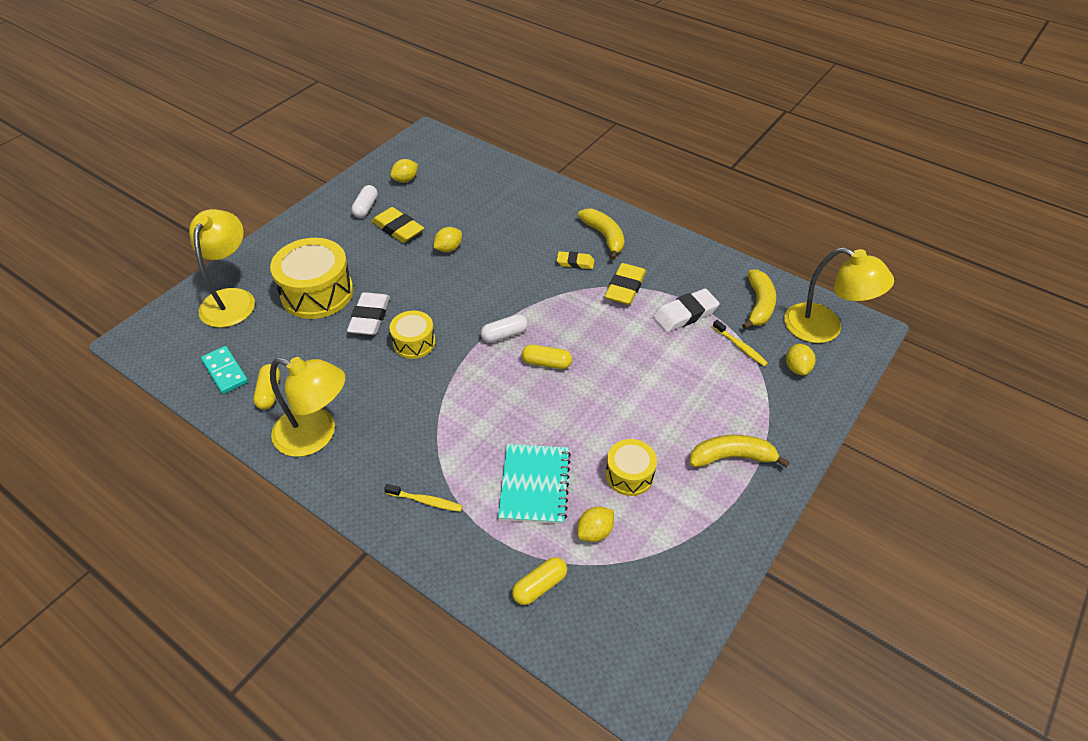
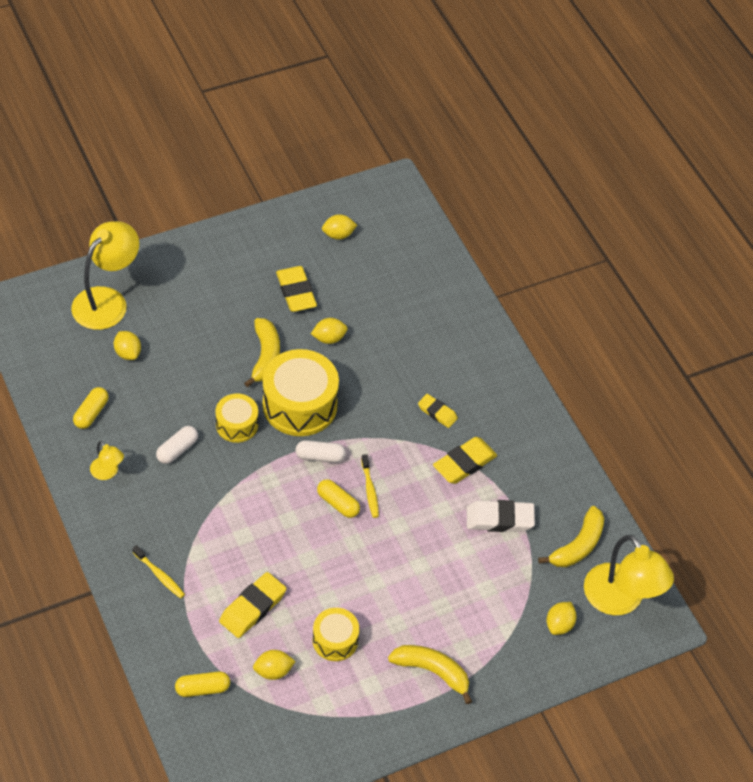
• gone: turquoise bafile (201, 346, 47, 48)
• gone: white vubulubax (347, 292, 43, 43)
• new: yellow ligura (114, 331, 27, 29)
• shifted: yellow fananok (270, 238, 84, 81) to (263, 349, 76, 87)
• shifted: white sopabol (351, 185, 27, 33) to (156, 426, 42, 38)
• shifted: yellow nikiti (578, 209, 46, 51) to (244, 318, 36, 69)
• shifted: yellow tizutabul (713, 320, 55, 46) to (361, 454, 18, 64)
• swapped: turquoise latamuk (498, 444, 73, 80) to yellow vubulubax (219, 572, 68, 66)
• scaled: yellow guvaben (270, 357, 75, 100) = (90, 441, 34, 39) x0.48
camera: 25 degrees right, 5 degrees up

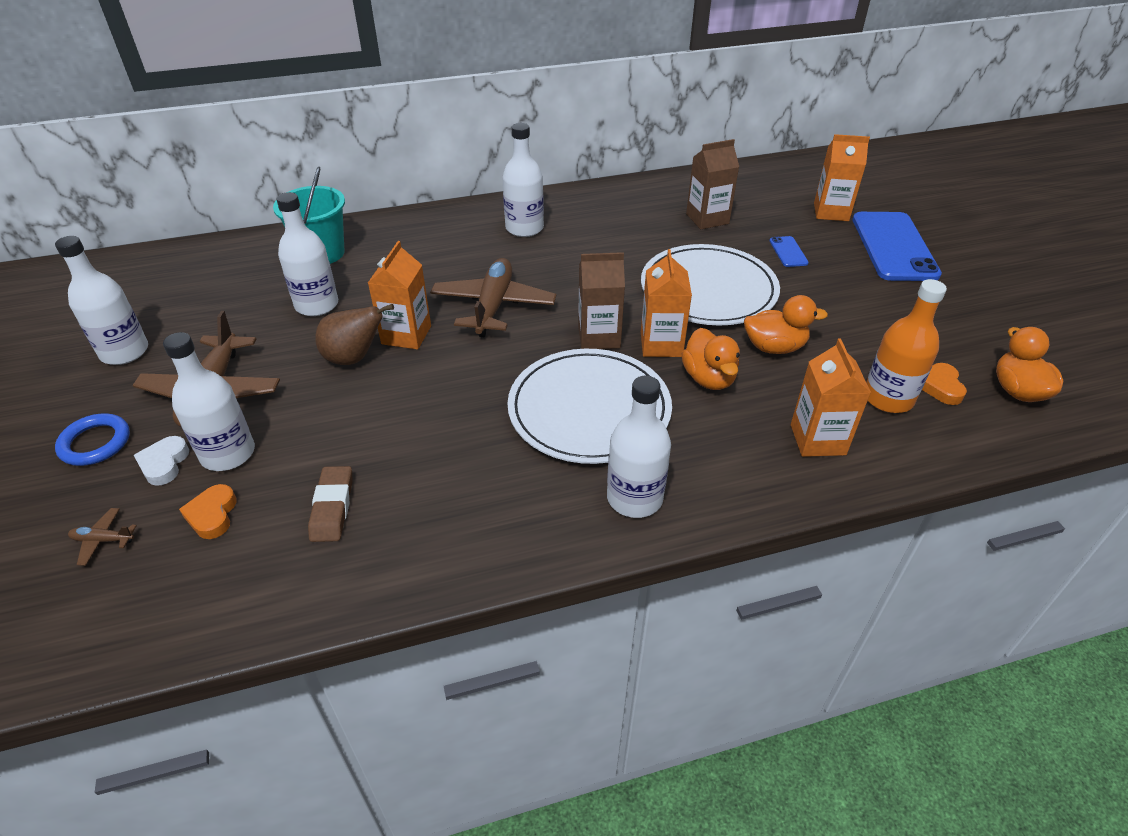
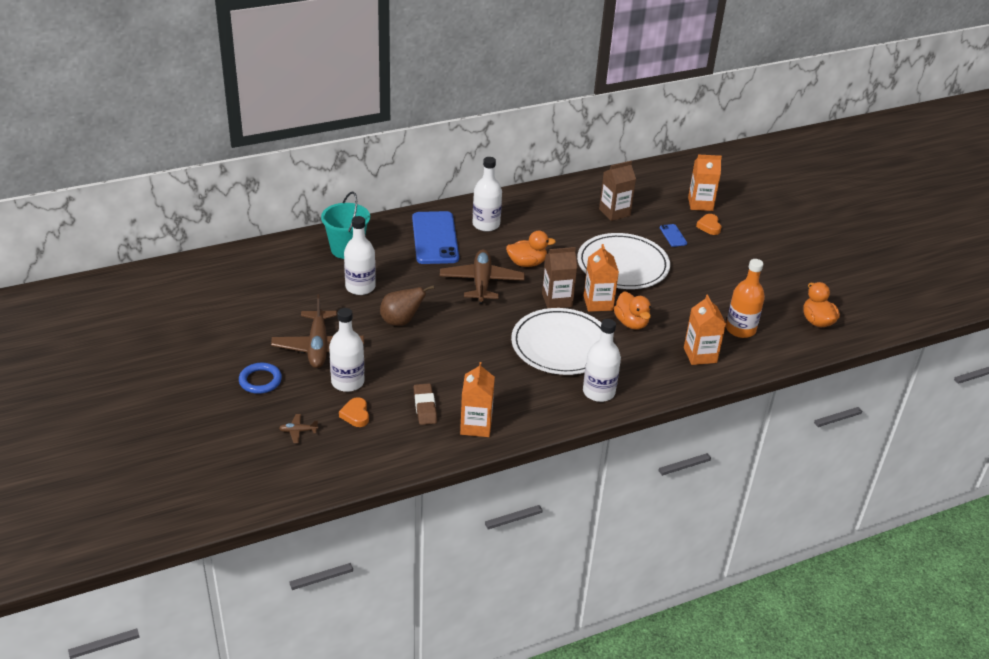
• gone: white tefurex (55, 236, 93, 129)
• gone: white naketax (134, 436, 55, 50)
• shifted: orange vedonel (368, 241, 63, 109) to (460, 362, 35, 75)
• shifted: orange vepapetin (744, 295, 84, 59) to (506, 230, 50, 37)
• shifted: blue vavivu (852, 212, 90, 69) to (412, 211, 47, 53)
• shifted: orange naketax (922, 363, 45, 42) to (696, 214, 25, 21)
camera: 10 degrees left, 5 degrees down

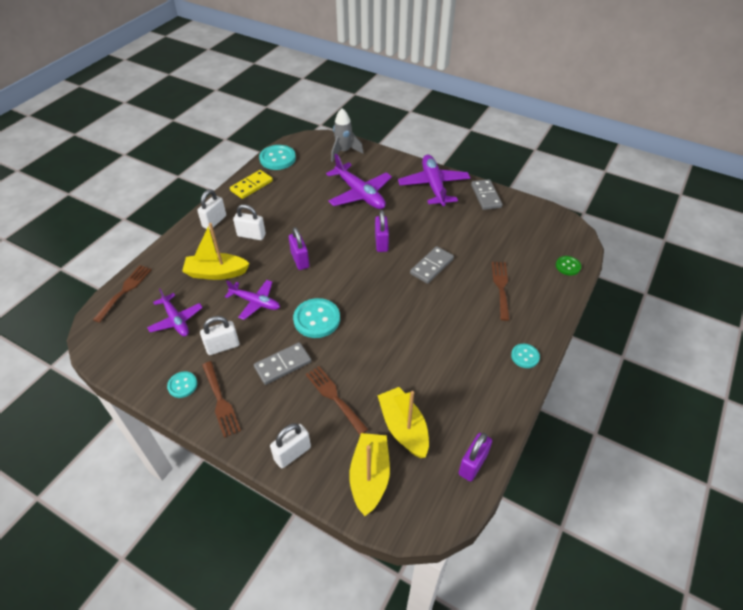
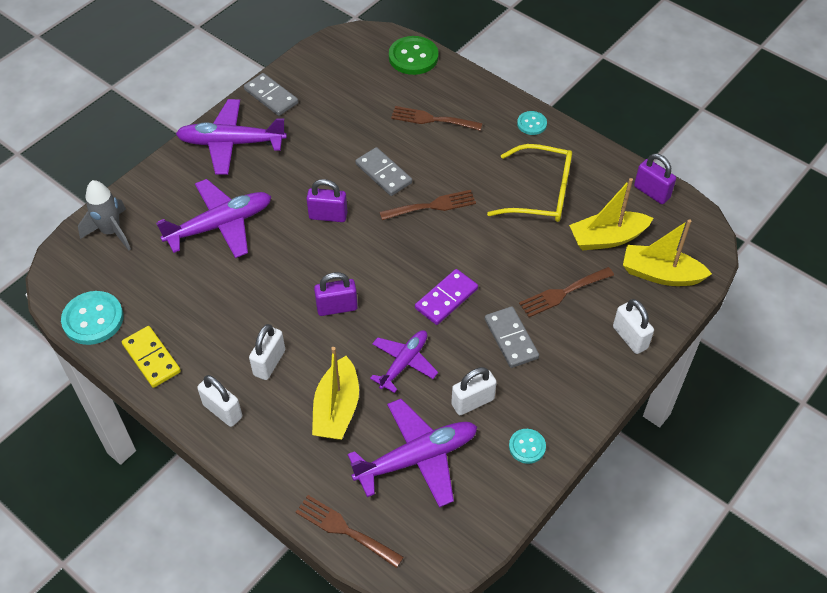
• new: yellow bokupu (487, 144, 85, 78)
• shifted: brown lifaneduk (202, 361, 39, 77) to (379, 190, 97, 30)
• swapped: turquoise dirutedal (293, 298, 47, 40) to purple bafile (415, 269, 63, 56)
• rotated: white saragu (200, 316, 39, 39) = (451, 367, 46, 48) 75 degrees clockwise
• rotated: grey bafile (471, 179, 31, 31) = (244, 73, 54, 43) 45 degrees clockwise
• scaled: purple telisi (147, 289, 56, 47) = (348, 399, 129, 109) x1.59
• scaled: green dirutedal (556, 256, 25, 20) = (389, 36, 49, 39) x1.77
camera: 80 degrees left, 5 degrees up

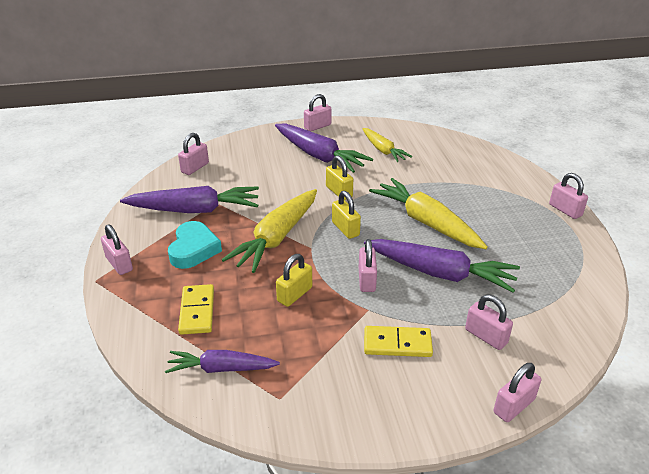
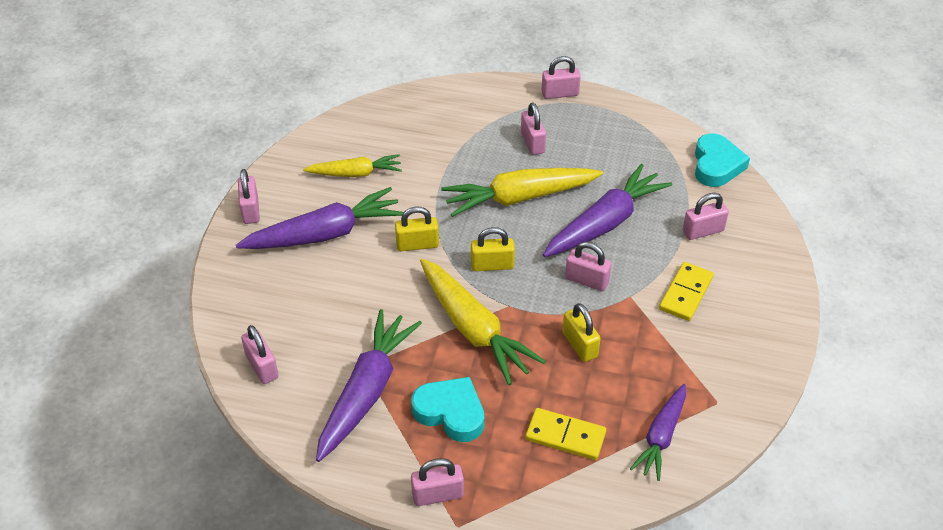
• new: turquoise naketax (695, 133, 55, 54)
• shifted: pink saragu (494, 363, 47, 59) to (521, 103, 25, 52)
camera: 65 degrees left, 10 degrees up

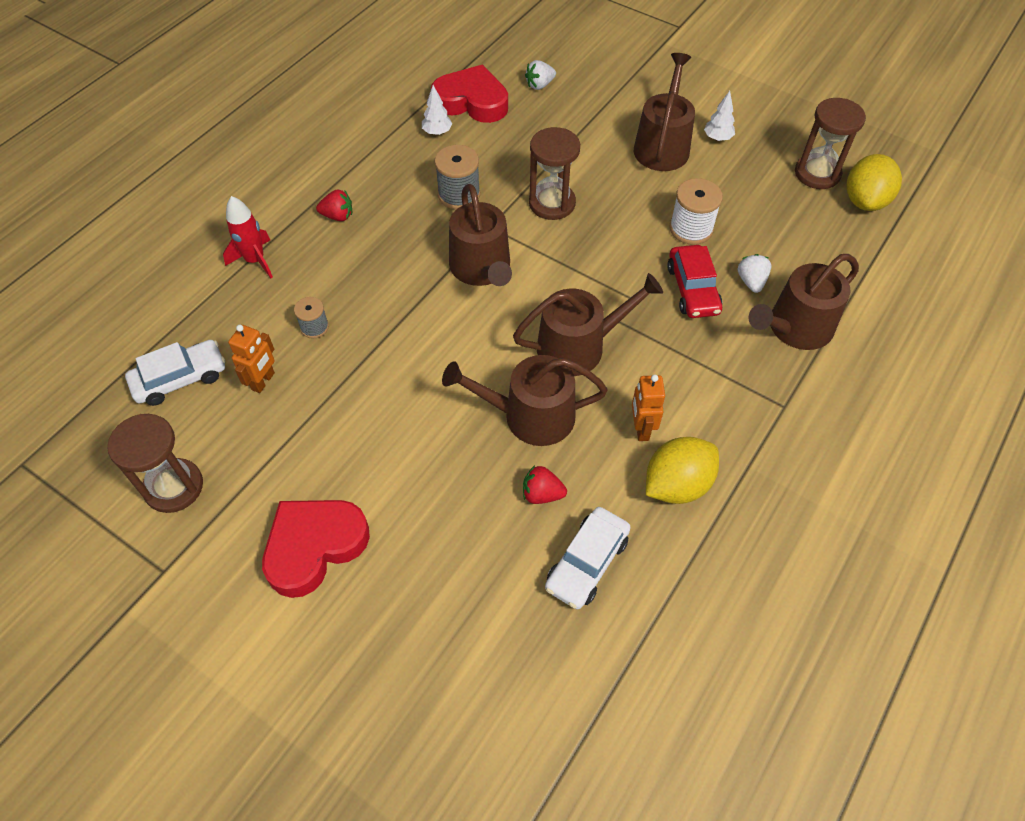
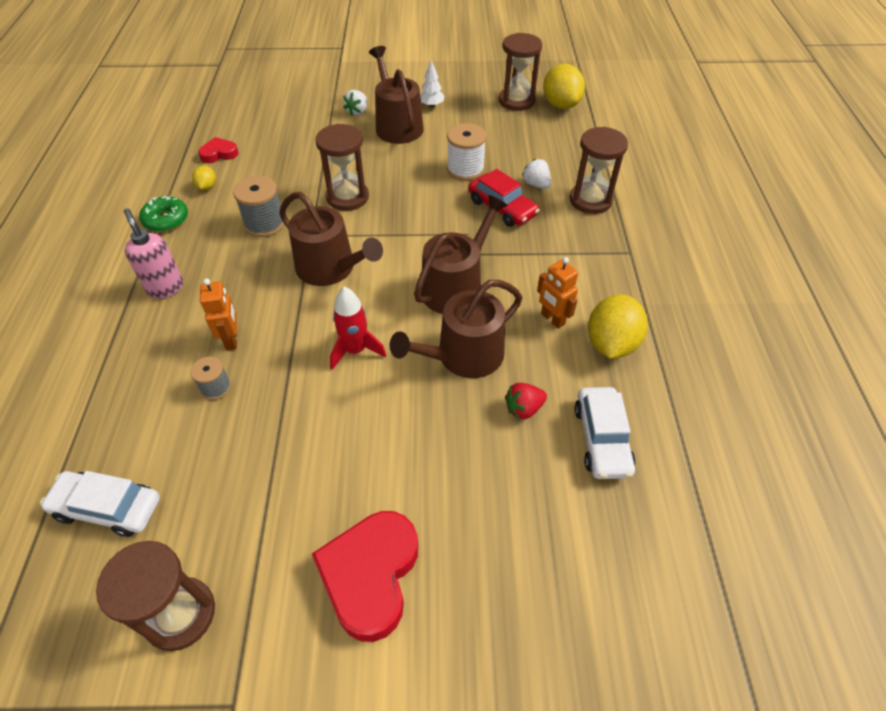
• new: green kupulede (139, 196, 49, 36)
• shifted: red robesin (223, 196, 50, 82) to (330, 287, 56, 83)
• shifted: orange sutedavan (228, 325, 47, 68) to (200, 279, 37, 71)
• shifted: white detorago (525, 60, 31, 30) to (343, 90, 24, 26)
• swapped: red detorago (316, 190, 36, 31) to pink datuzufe (124, 208, 59, 91)
• swapped: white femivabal (422, 85, 30, 50) to yellow ligura (192, 165, 24, 25)
• swapped: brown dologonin (749, 254, 110, 96) to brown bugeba (570, 127, 58, 87)
• rotated: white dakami (125, 340, 100, 66) = (40, 471, 120, 66) 105 degrees counterclockwise
• scaled: red naketax (431, 65, 77, 58) = (198, 137, 41, 26) x0.51
camera: 35 degrees left, 5 degrees down

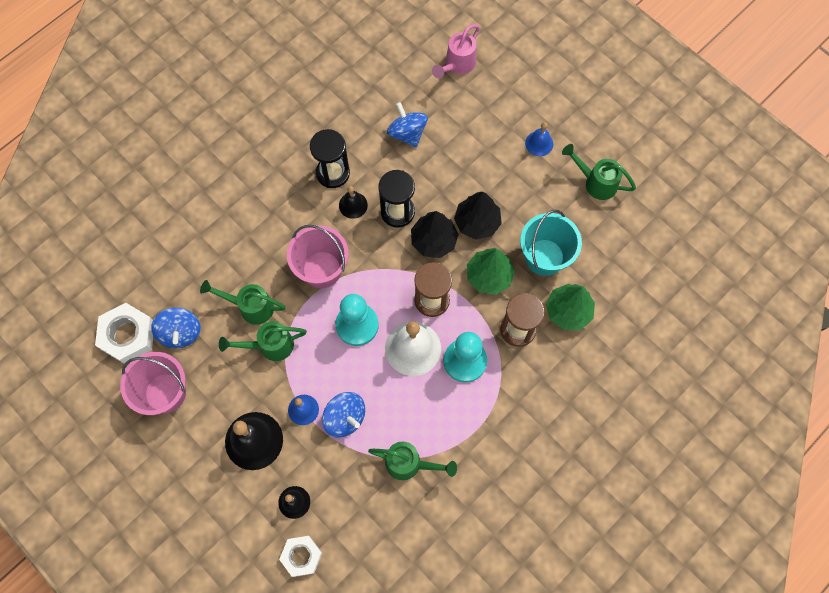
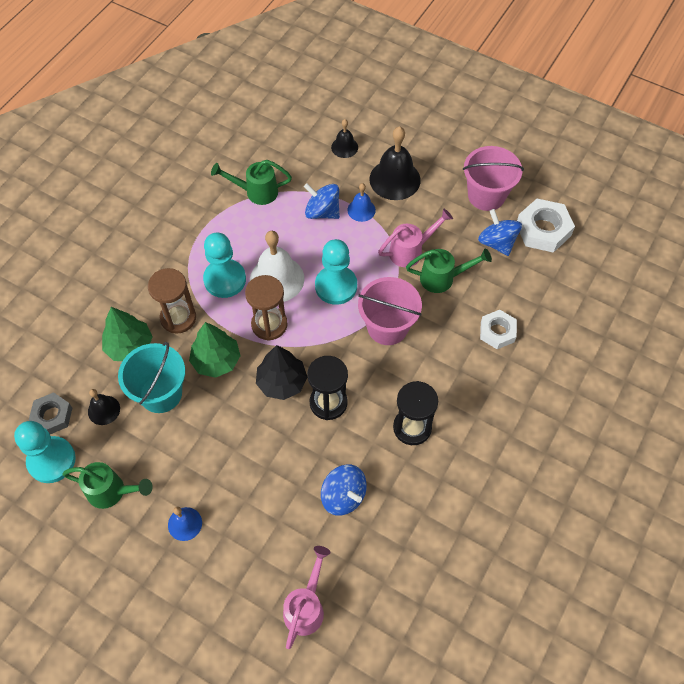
• gone: black femivabal (454, 192, 48, 48)
• new: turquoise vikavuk (14, 421, 62, 62)
• new: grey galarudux (29, 392, 43, 42)
• shifted: white galarudux (279, 536, 43, 41) to (480, 310, 37, 39)
• shifted: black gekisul (339, 186, 29, 33) to (88, 389, 32, 36)
• repainted: green dologonin (219, 321, 88, 40) to pink dologonin (378, 209, 75, 58)
camera: 165 degrees right, 10 degrees down

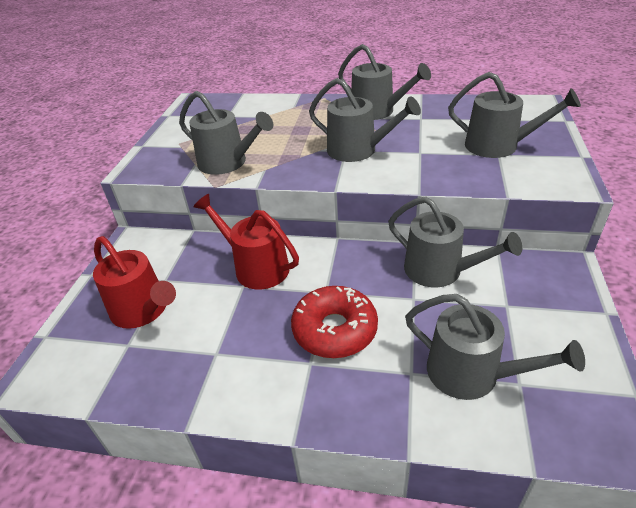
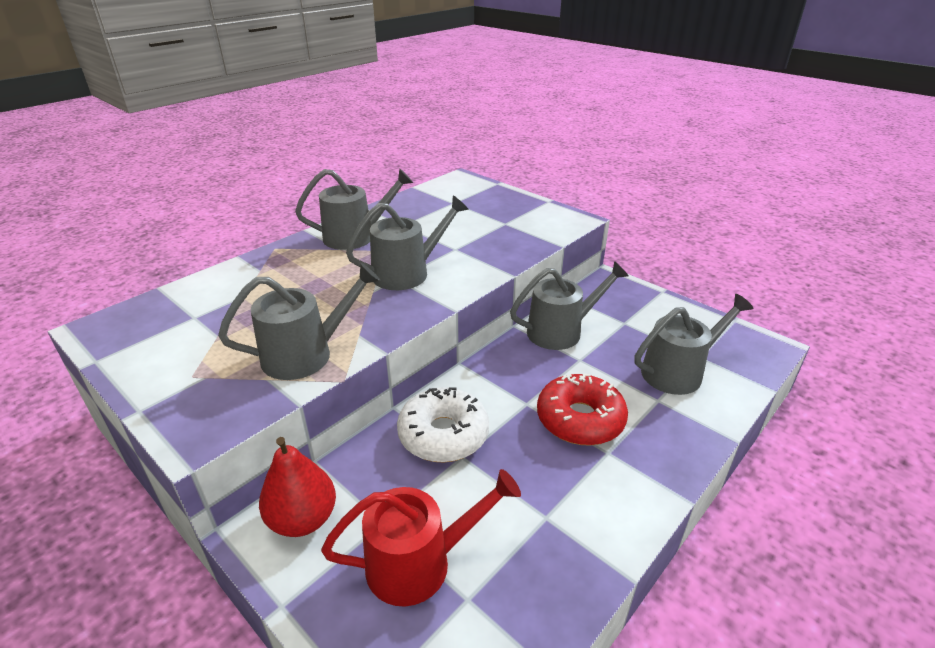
• gone: grey dologonin (448, 72, 133, 86)
• new: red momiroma (259, 437, 77, 100)
• swapped: red dologonin (193, 194, 106, 96) to white kupulede (397, 387, 92, 76)
camera: 60 degrees left, 5 degrees down

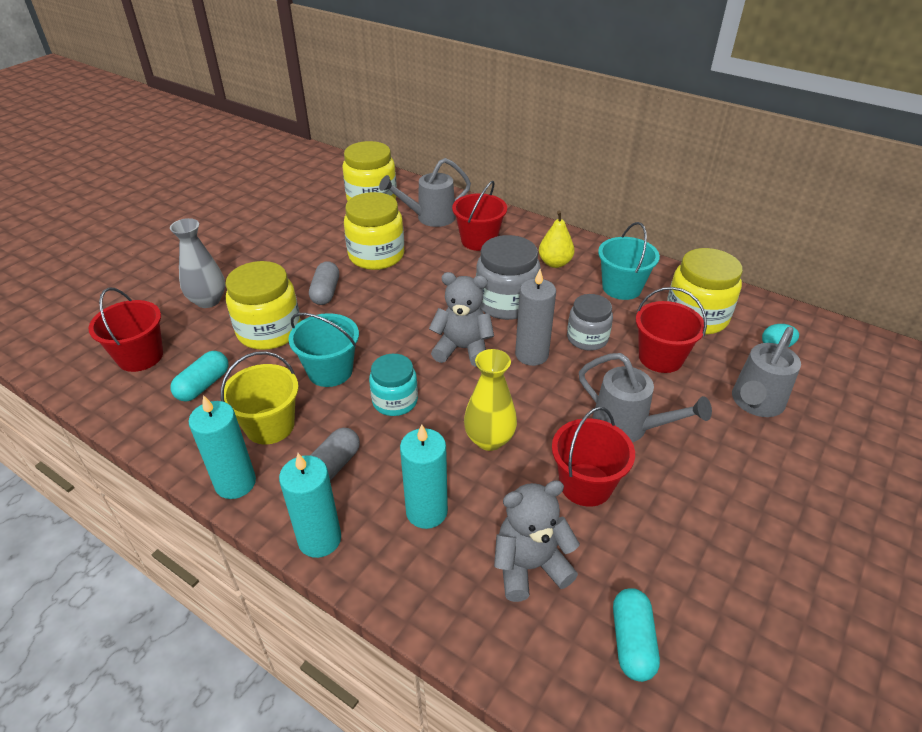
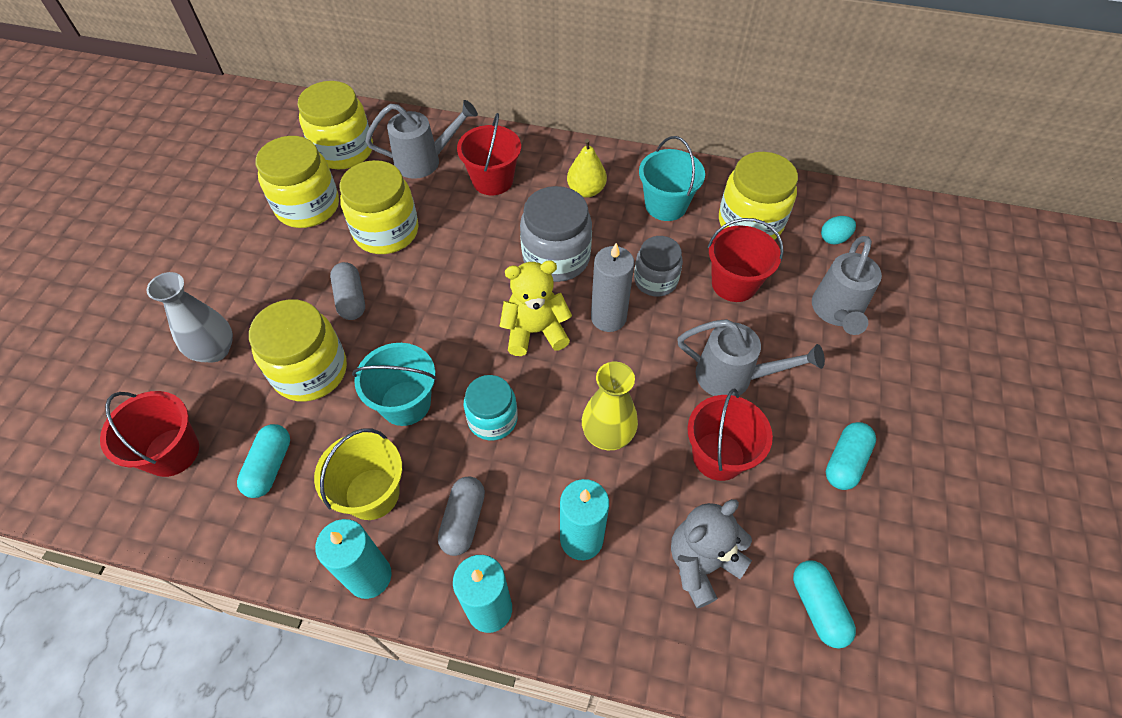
• new: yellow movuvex (256, 136, 83, 92)
• new: turquoise sopabol (826, 422, 50, 68)
• repainted: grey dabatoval (429, 272, 65, 95) to yellow dabatoval (500, 260, 72, 96)
• rotated: grey dologonin (379, 158, 92, 69) = (365, 100, 113, 79) 150 degrees counterclockwise
camera: 20 degrees left, 15 degrees up

